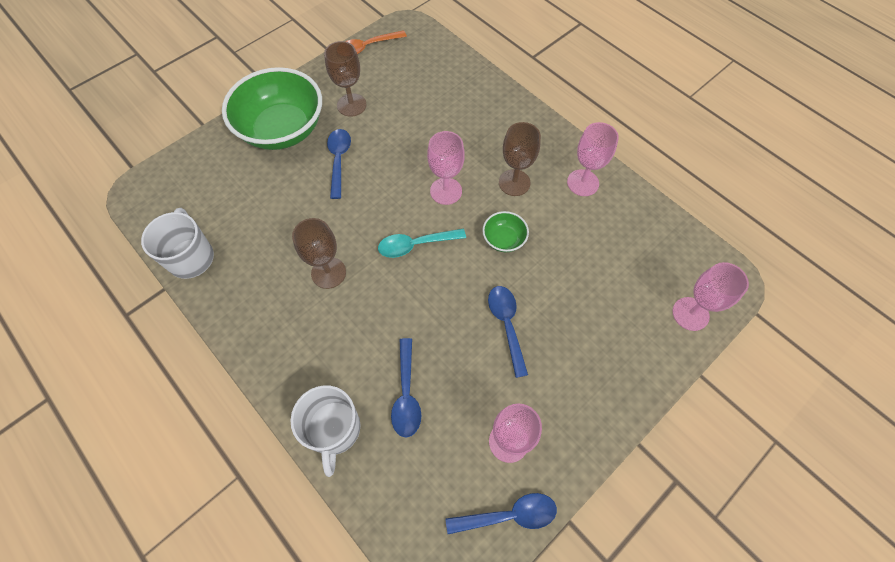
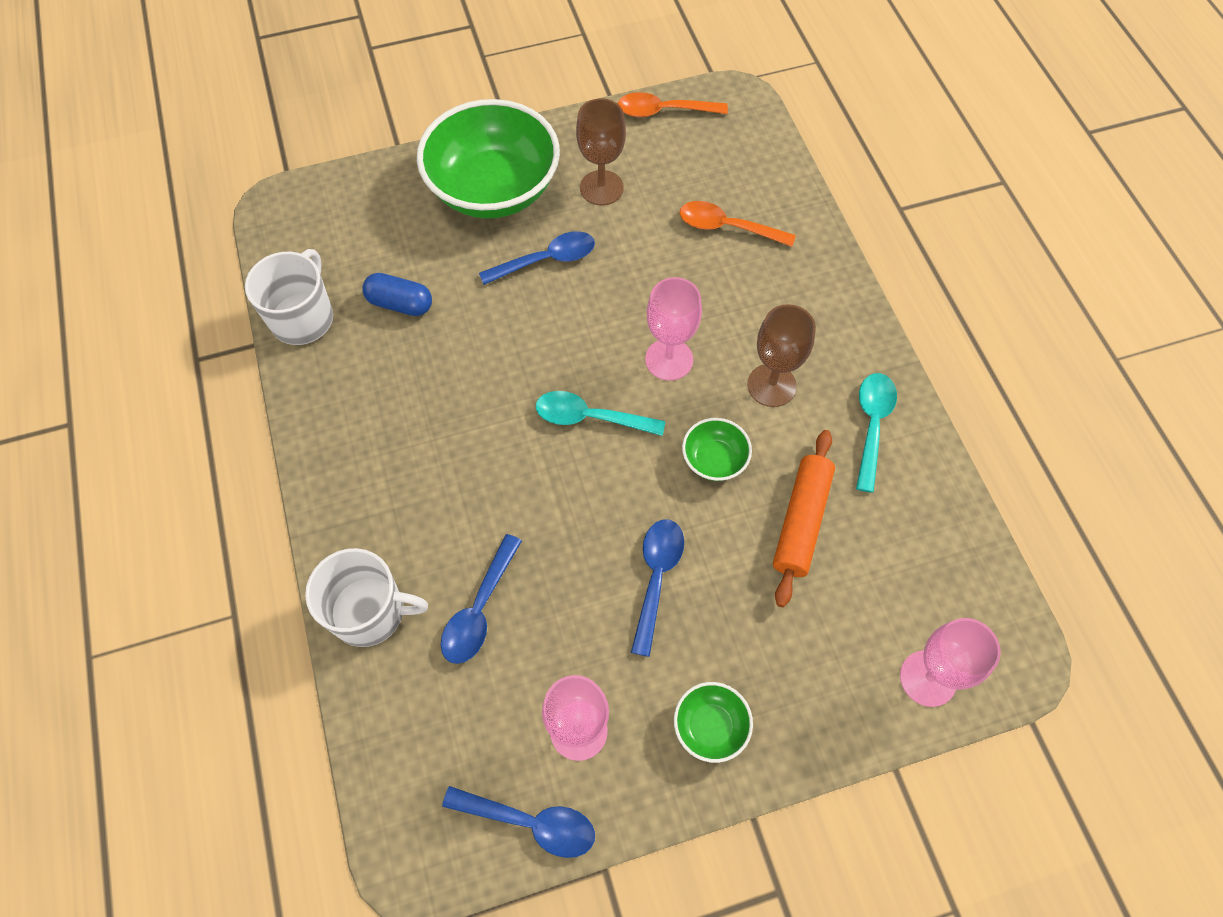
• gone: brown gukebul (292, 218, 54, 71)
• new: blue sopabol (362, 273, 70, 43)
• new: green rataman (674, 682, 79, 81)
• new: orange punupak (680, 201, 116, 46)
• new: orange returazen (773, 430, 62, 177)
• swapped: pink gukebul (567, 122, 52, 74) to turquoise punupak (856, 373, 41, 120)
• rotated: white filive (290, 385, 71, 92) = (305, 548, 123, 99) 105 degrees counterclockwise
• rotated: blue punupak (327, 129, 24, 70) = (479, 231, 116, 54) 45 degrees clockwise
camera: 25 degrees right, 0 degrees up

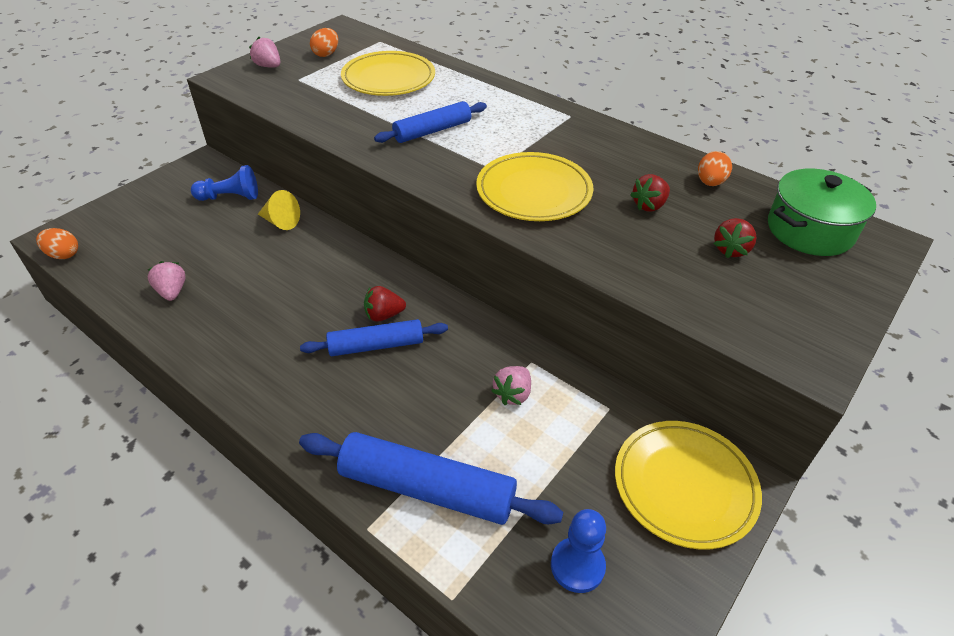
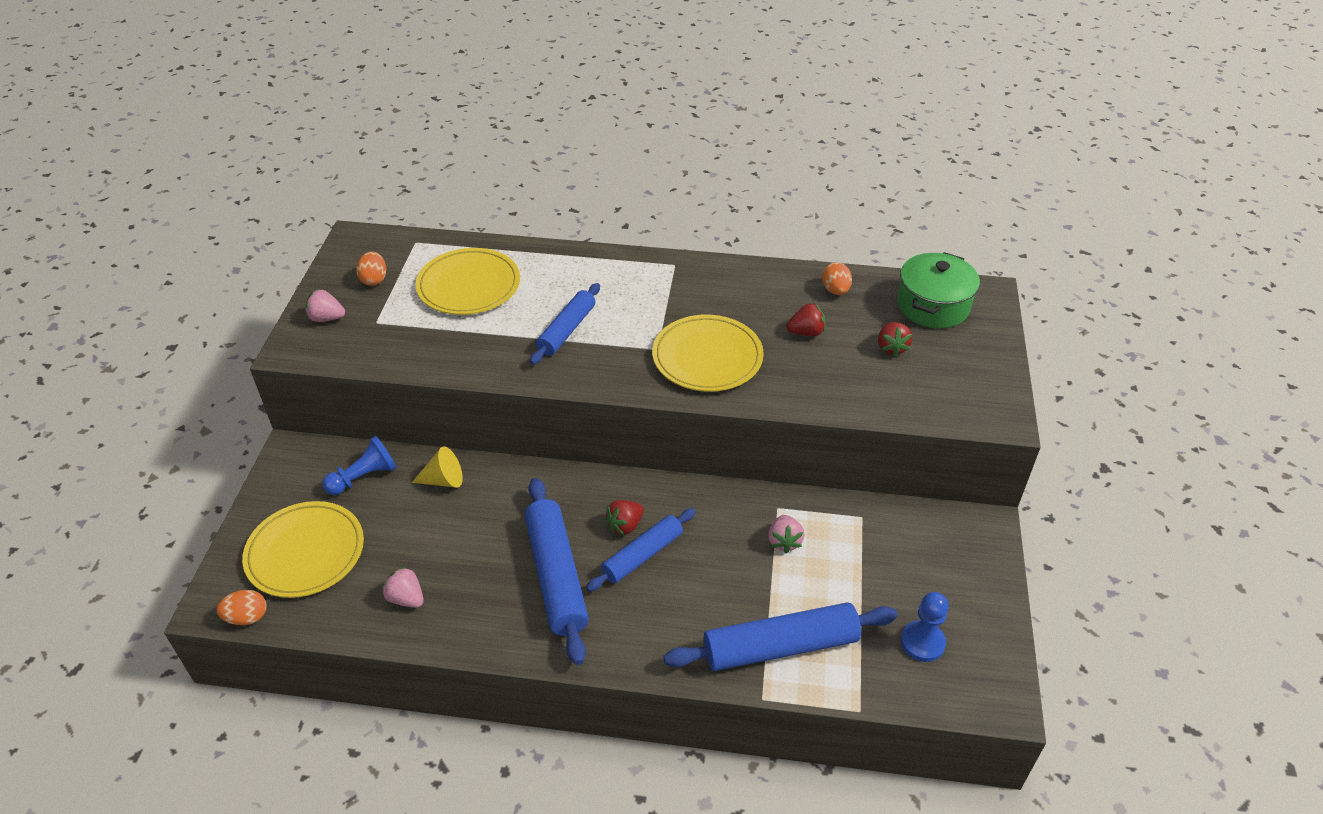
• new: blue returazen (525, 478, 64, 187)
• shifted: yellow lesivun (615, 421, 147, 129) to (242, 501, 122, 97)
• rotated: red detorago (630, 174, 40, 38) = (786, 303, 40, 33) 120 degrees counterclockwise
camera: 30 degrees left, 0 degrees up

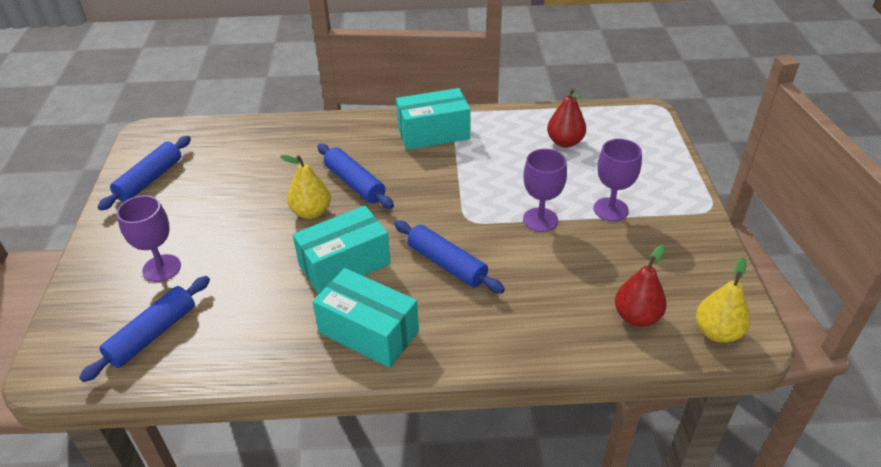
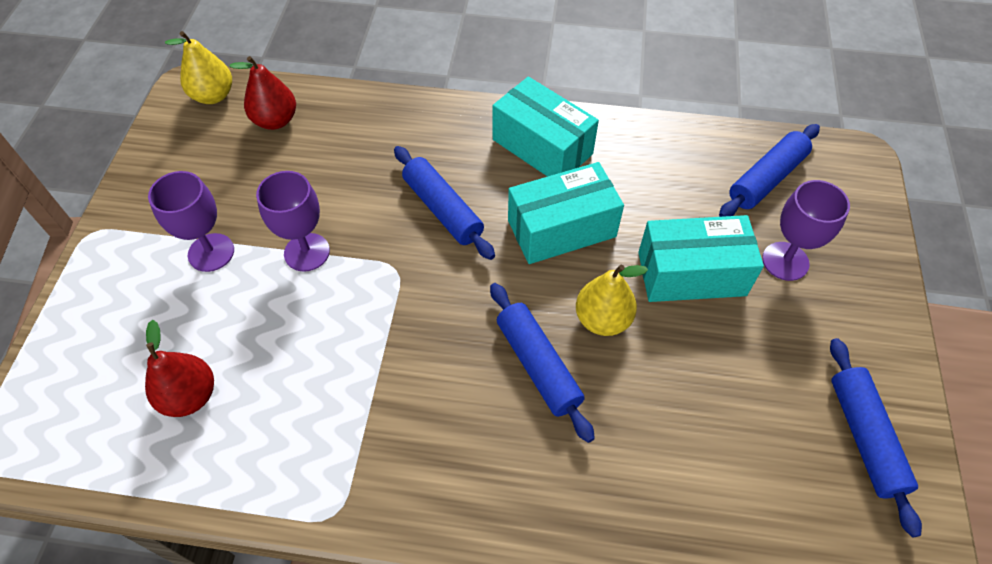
• shifted: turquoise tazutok (396, 88, 75, 62) to (638, 215, 126, 87)
• rotated: blue returazen (98, 136, 93, 75) = (830, 338, 92, 199) 45 degrees counterclockwise
camera: 170 degrees left, 15 degrees up

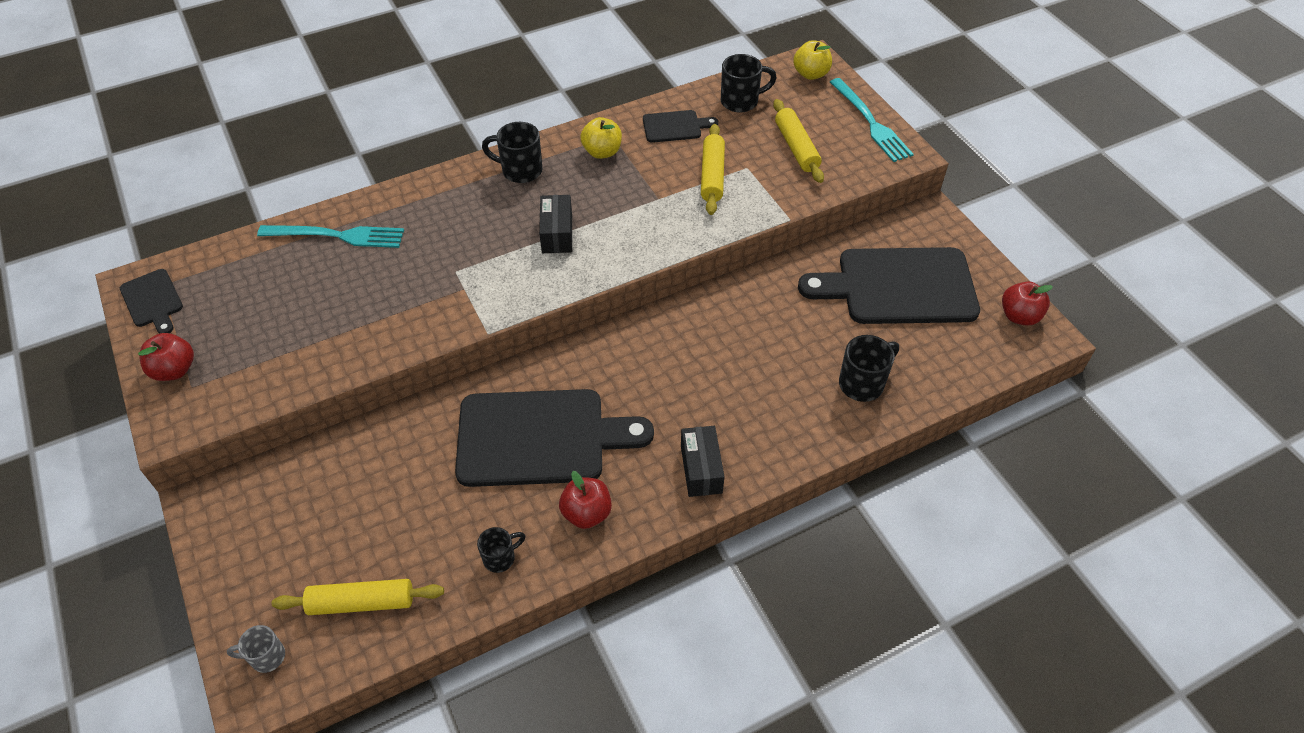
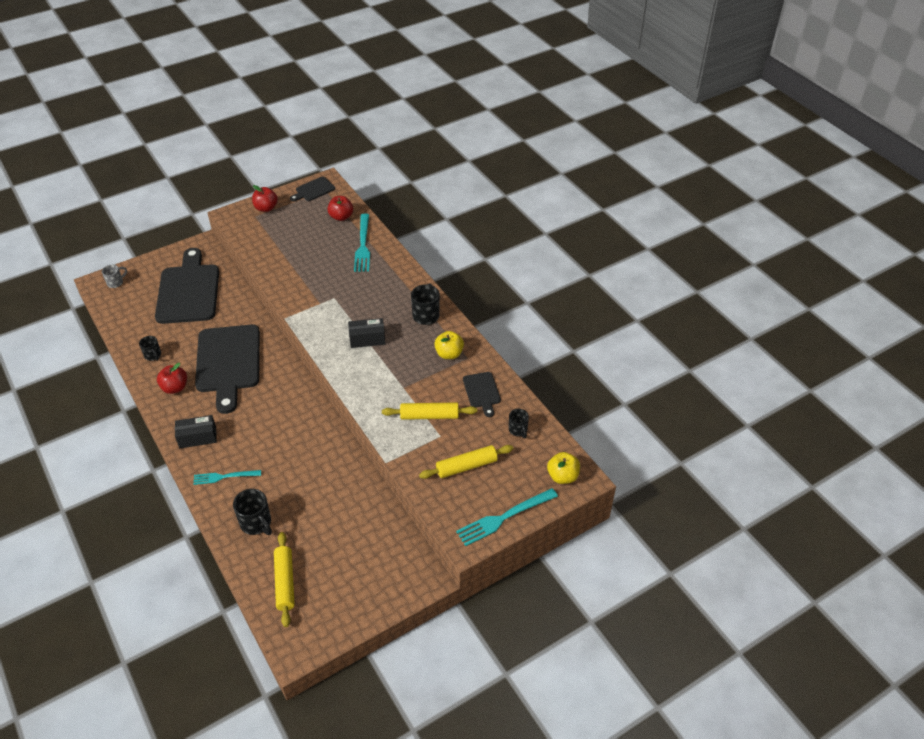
• new: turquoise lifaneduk (193, 470, 68, 15)
• shifted: yellow returazen (272, 579, 172, 36) to (274, 532, 21, 95)
• shifted: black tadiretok (798, 247, 182, 77) to (155, 248, 64, 76)
• shifted: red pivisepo (1002, 281, 51, 44) to (327, 196, 26, 25)
• rotated: grey filive (227, 625, 58, 48) = (102, 265, 25, 23) 60 degrees clockwise
• scaled: black filive (721, 54, 56, 59) = (509, 409, 20, 29) x0.63
camera: 85 degrees right, 5 degrees down

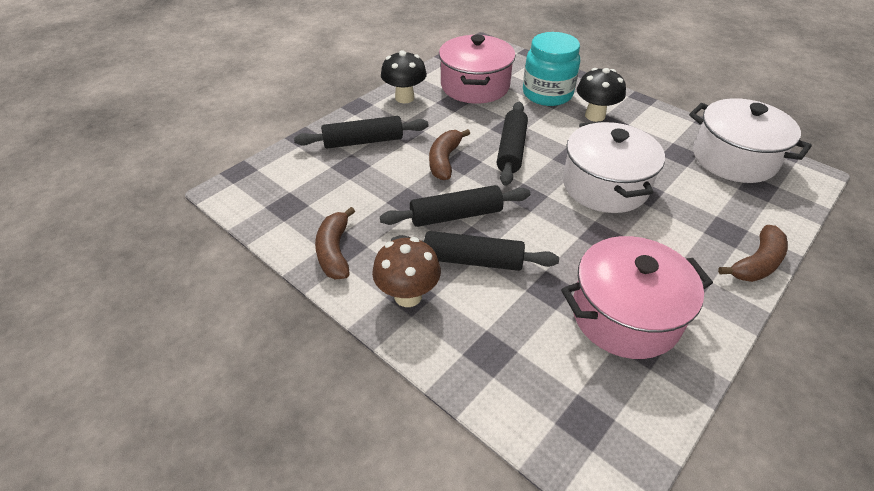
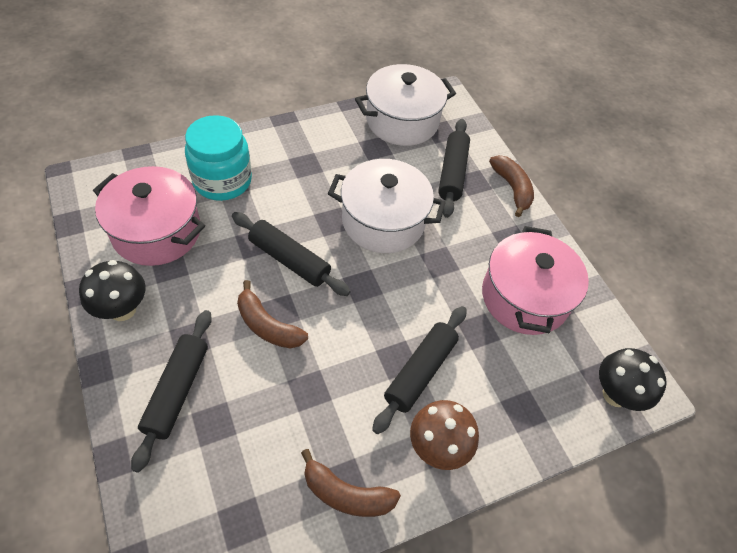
• shifted: black returazen (380, 185, 150, 42) to (438, 119, 32, 99)
• shifted: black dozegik (577, 68, 49, 54) to (599, 348, 68, 63)
camera: 70 degrees left, 10 degrees up

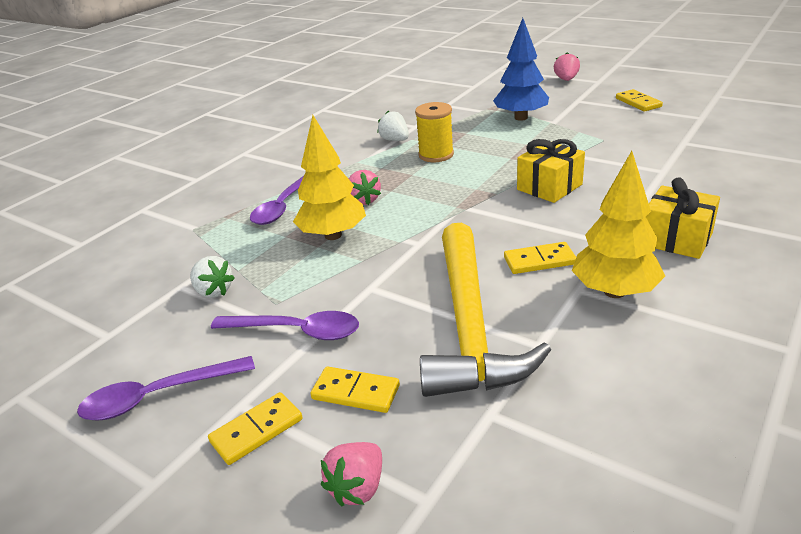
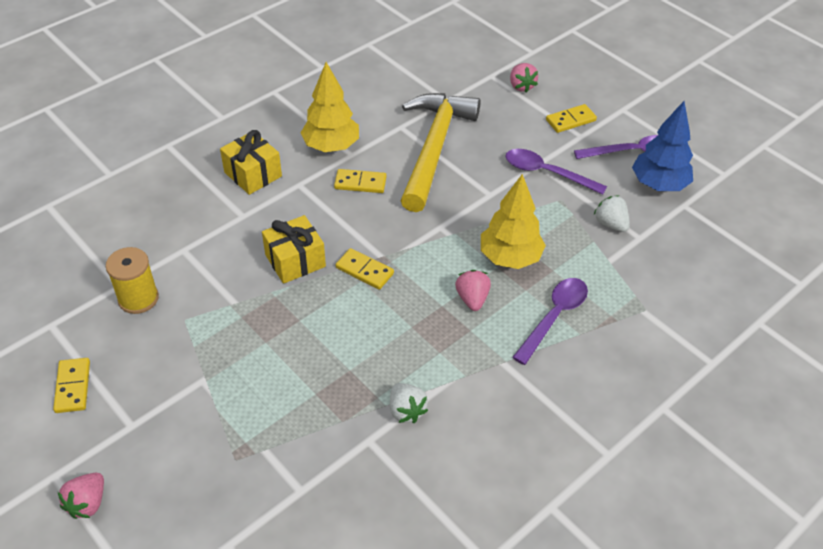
• shifted: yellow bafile (311, 366, 89, 47) to (336, 248, 58, 42)
• shifted: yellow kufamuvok (415, 102, 39, 60) to (106, 247, 53, 67)
• shifted: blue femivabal (493, 18, 56, 103) to (632, 101, 61, 90)
• rotated: pink detorago (321, 442, 61, 64) = (510, 63, 28, 30) 120 degrees clockwise
camera: 170 degrees left, 15 degrees up

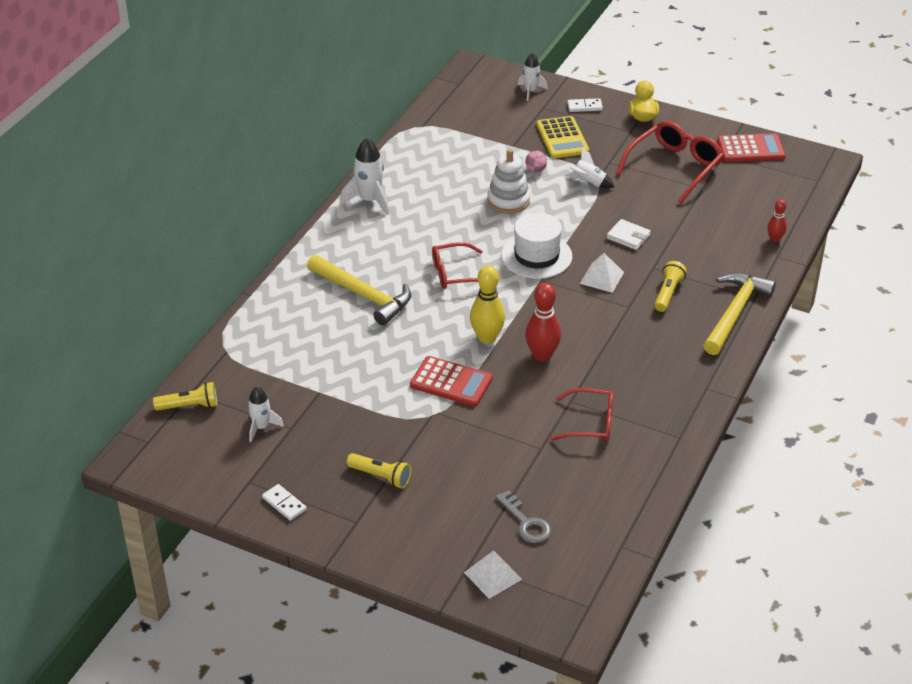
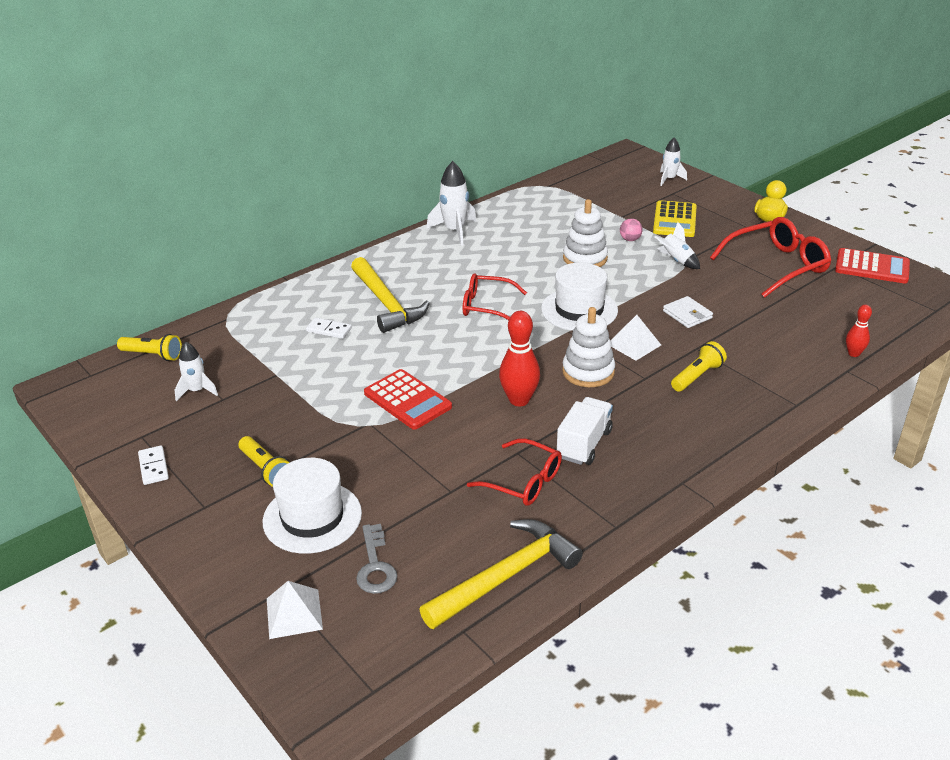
• gone: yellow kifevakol (470, 265, 35, 79)
• new: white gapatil (263, 458, 99, 96)
• new: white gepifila (557, 397, 56, 68)
• new: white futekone (562, 307, 53, 80)
• shifted: white bafile (567, 98, 36, 14) to (306, 317, 46, 22)
• shifted: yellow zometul (703, 272, 73, 83) to (419, 519, 164, 110)
camera: 25 degrees right, 5 degrees down

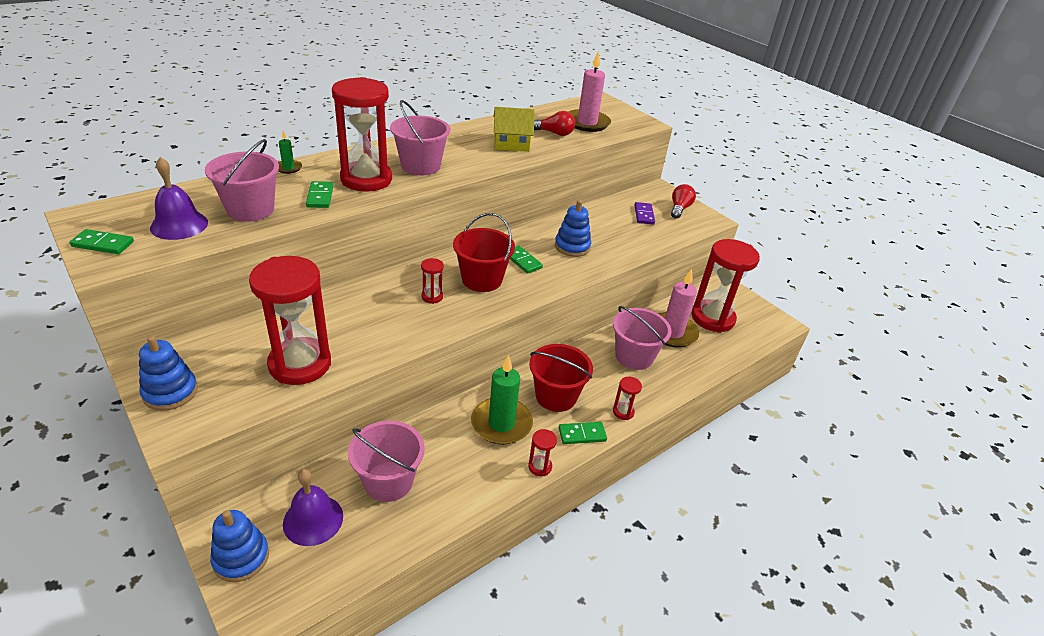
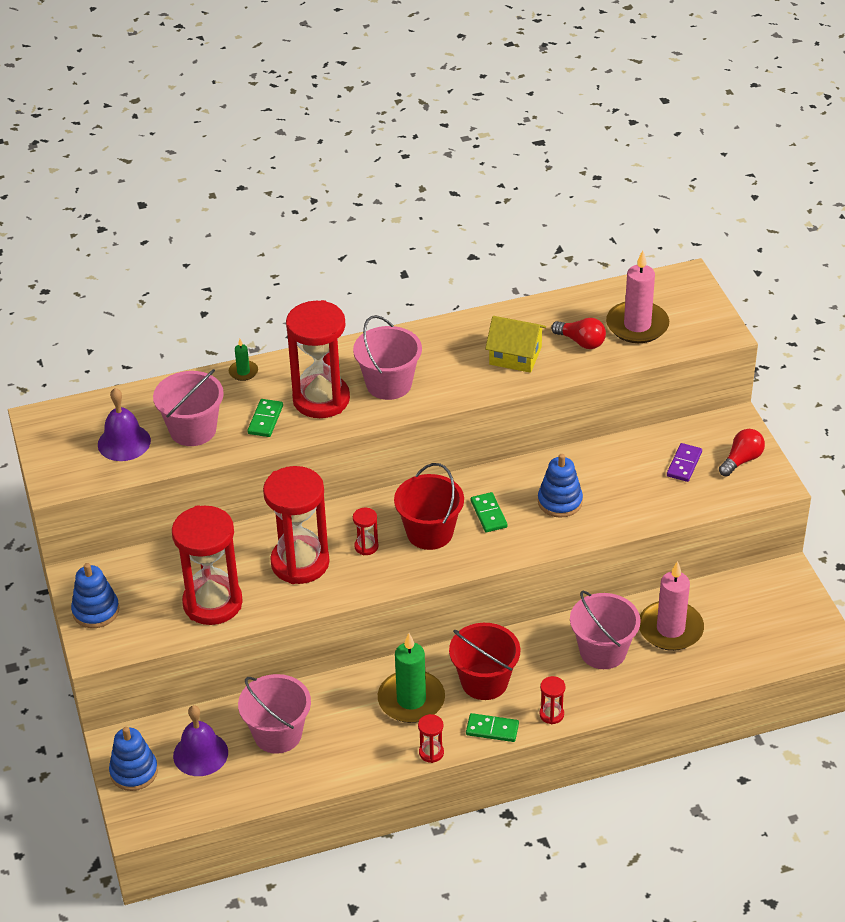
• gone: green bafile (69, 229, 65, 25)
• shifted: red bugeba (691, 239, 69, 94) to (263, 466, 67, 118)
camera: 25 degrees right, 5 degrees up

